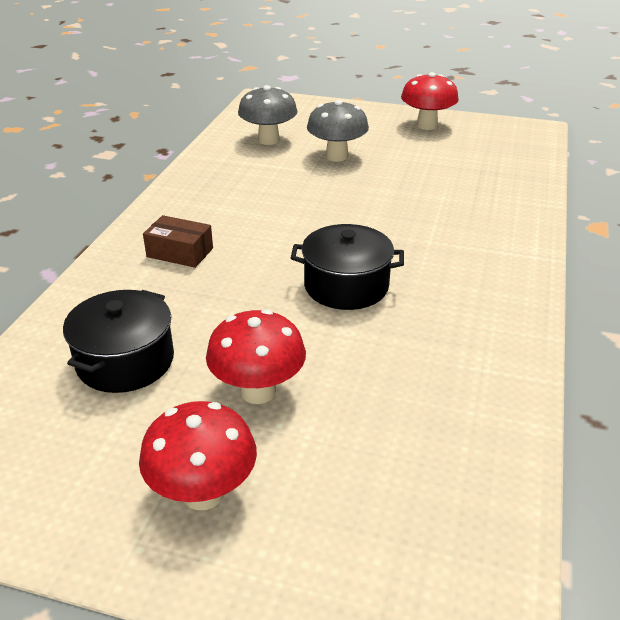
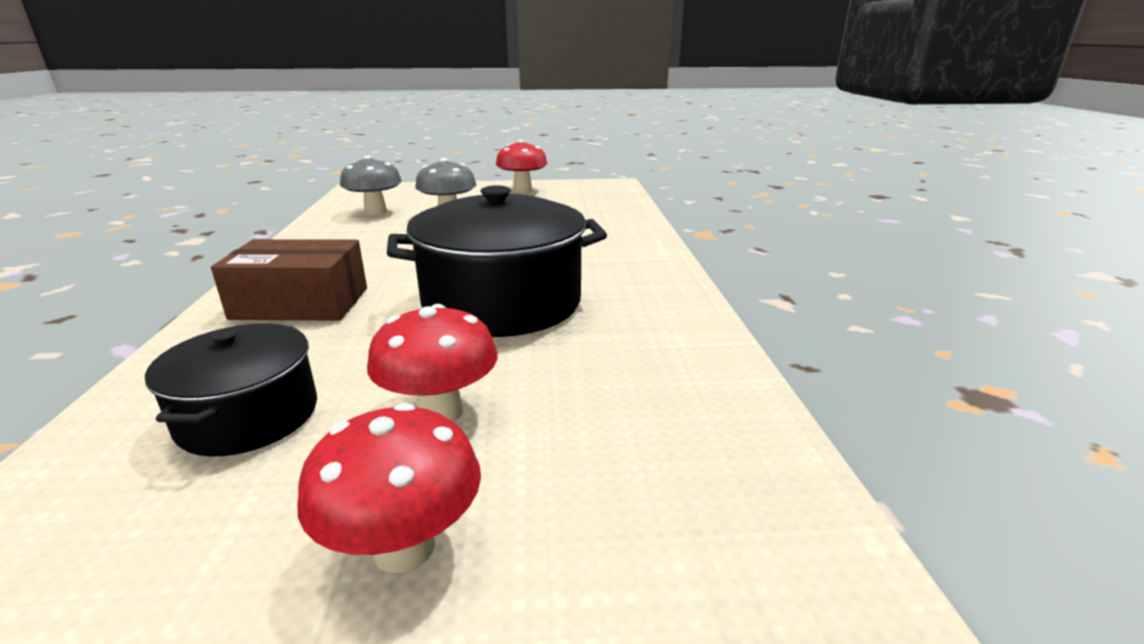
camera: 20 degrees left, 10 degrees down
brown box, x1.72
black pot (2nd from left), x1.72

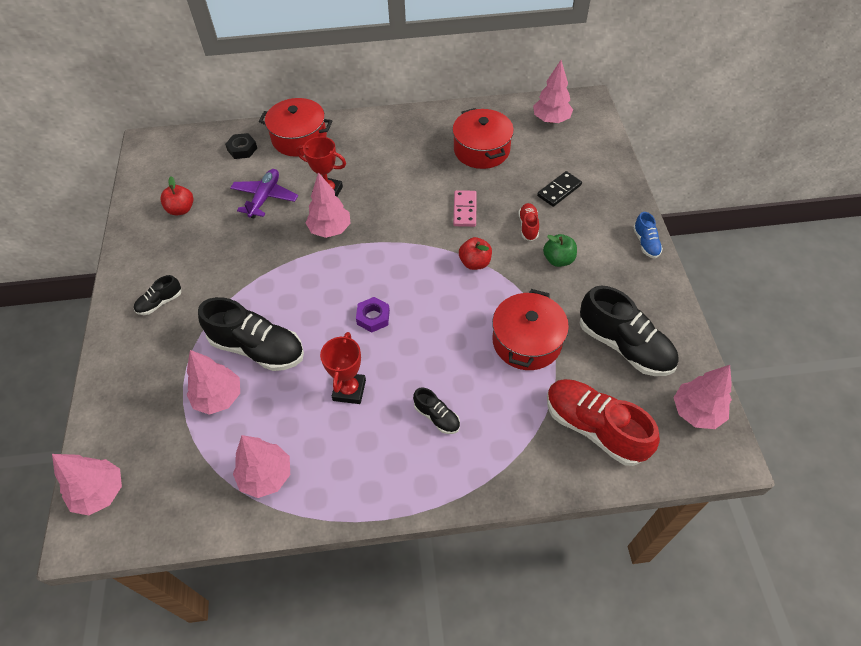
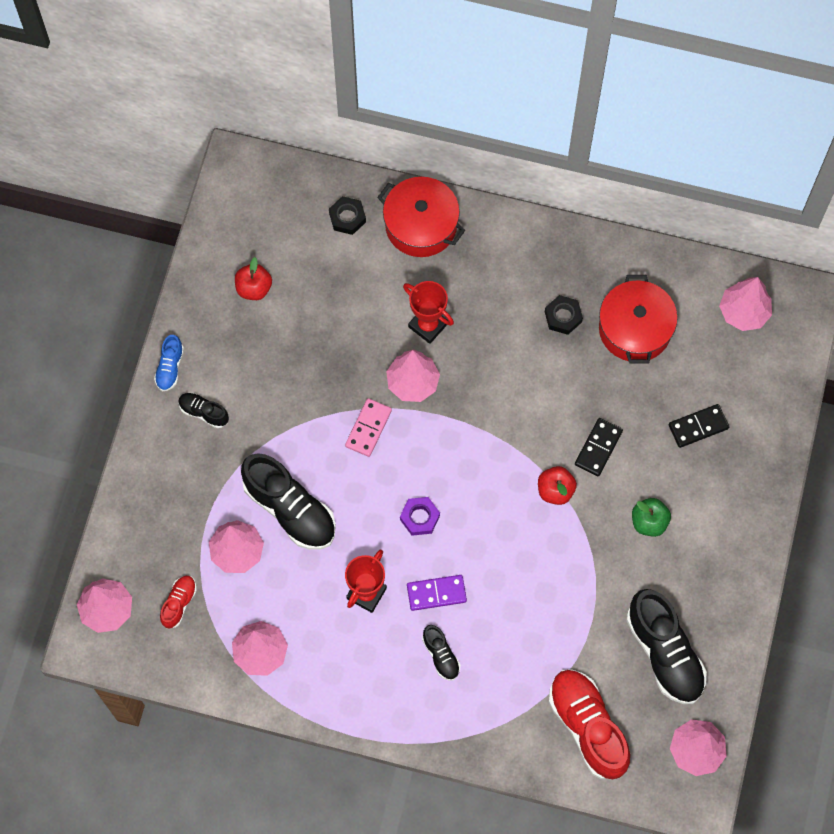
camera: 20 degrees right, 15 degrees up
purple plane -> none
pink domino, move
red shoe (1st from left), move
blue shoe, move
black shoe (1st from left), 45 degrees clockwise
red pot (3rd from left) -> none
none -> black nut (2nd from left)
none -> black domino (1st from left)
none -> purple domino

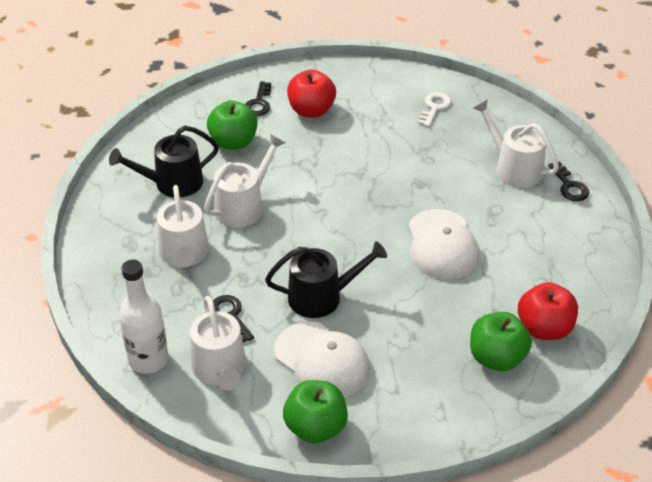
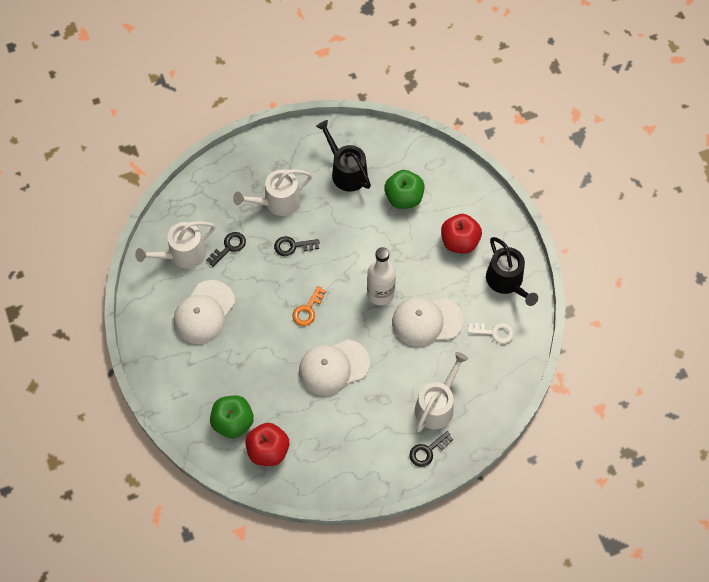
camera: 75 degrees right, 20 degrees up
black key (2nd from left), move
white watering can (3rd from left) -> none
black watering can (2nd from left), move
white bottle, move
green apple (2nd from left) -> none
none -> orange key
none -> white cap (3rd from left)

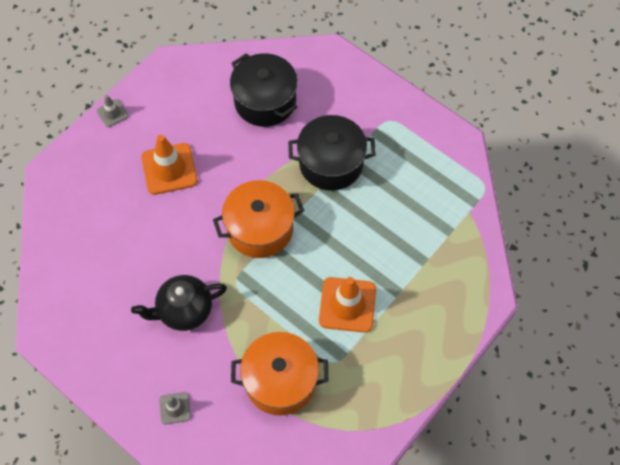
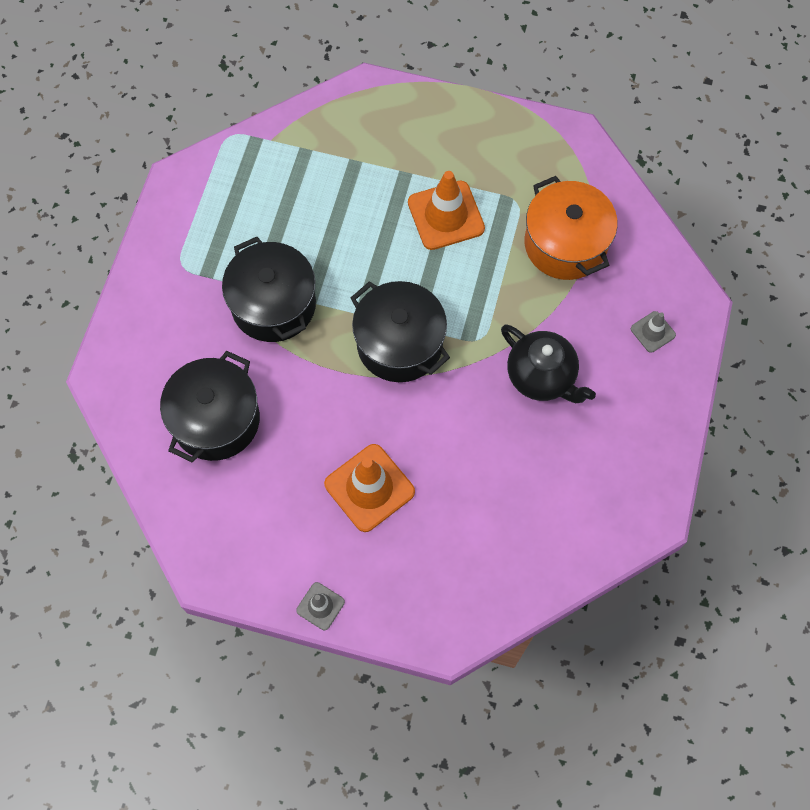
camera: 115 degrees left, 5 degrees up
orange pot (1st from left) -> black pot (3rd from left)

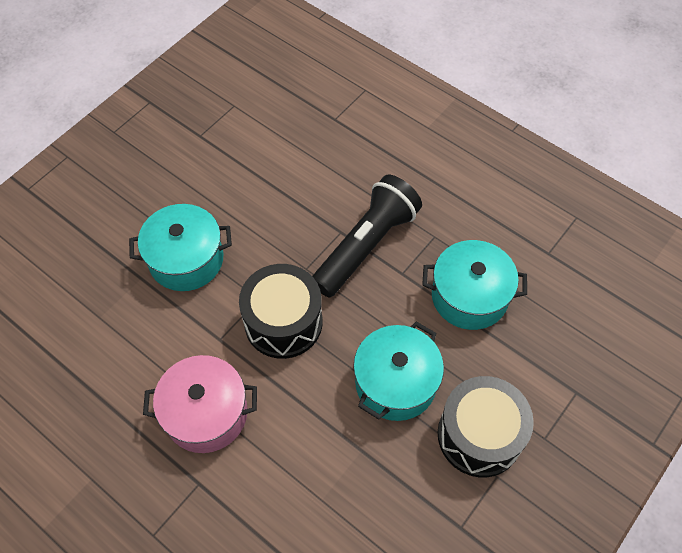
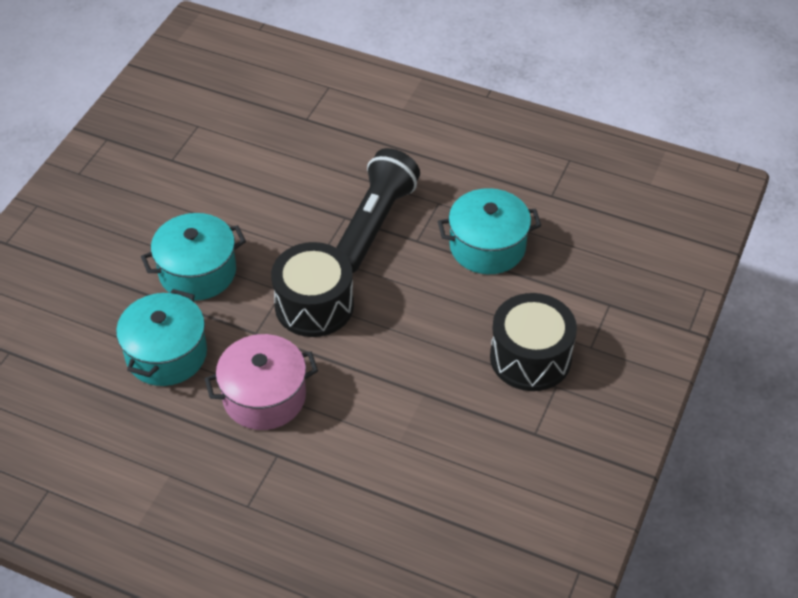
camera: 15 degrees left, 10 degrees down
turquoise pot (2nd from left in the first image) -> turquoise pot (1st from left), move

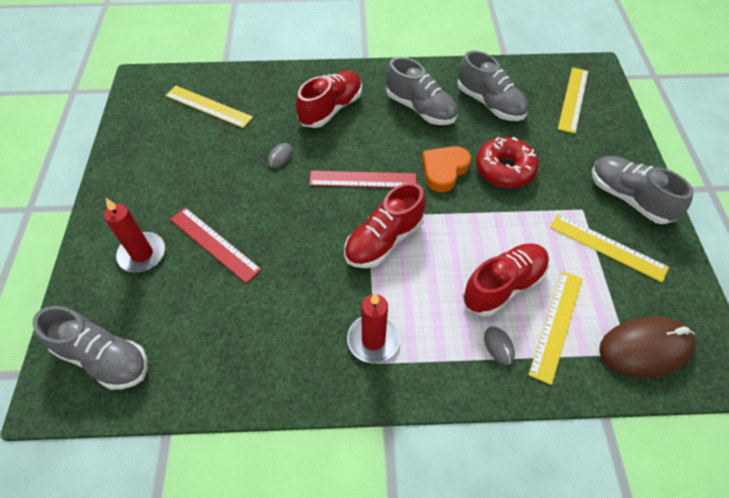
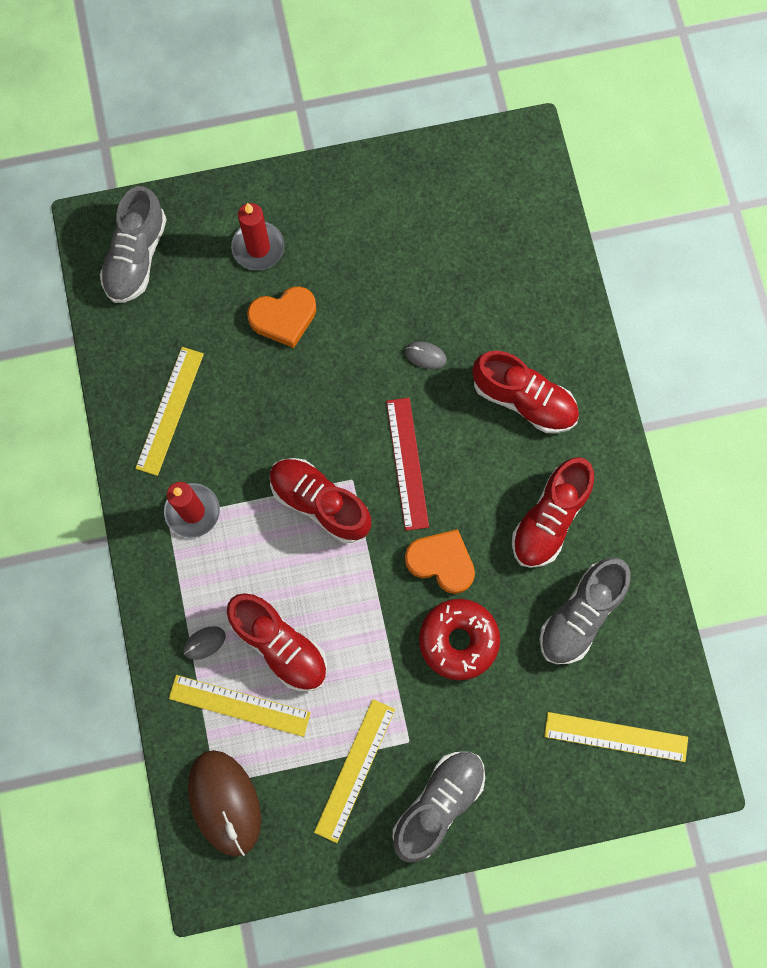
camera: 80 degrees right, 20 degrees up
grey shoe (2nd from left) -> red shoe (4th from left)
yellow ruler (1st from left), move
red ruler (1st from left) -> orange heart (1st from left)

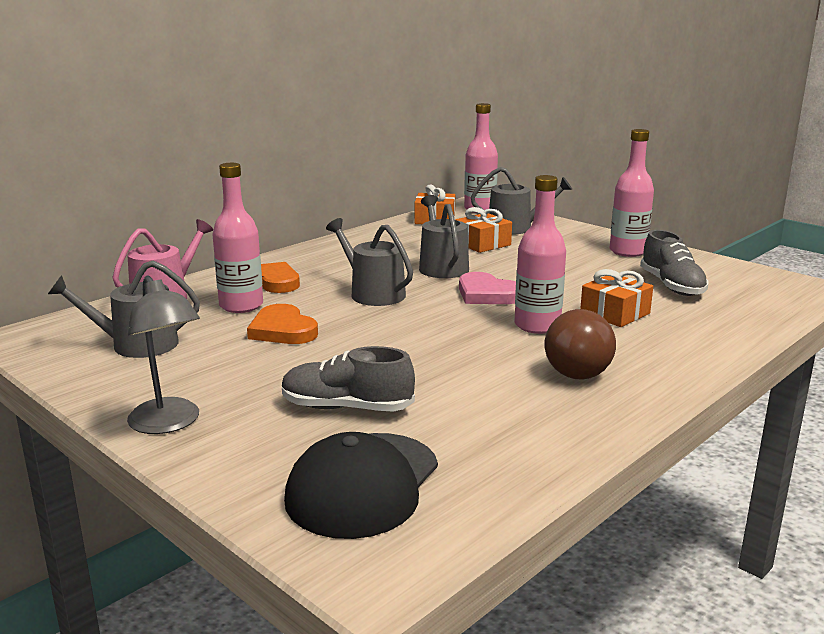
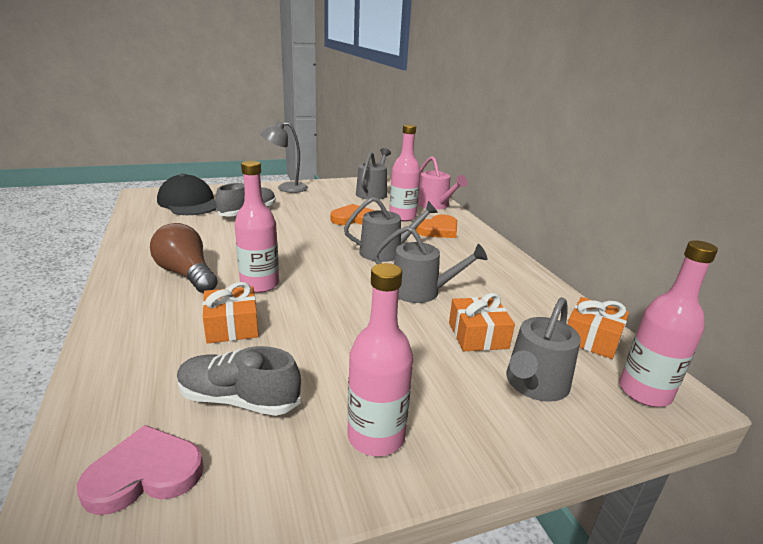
camera: 115 degrees right, 5 degrees up
pink heart, move

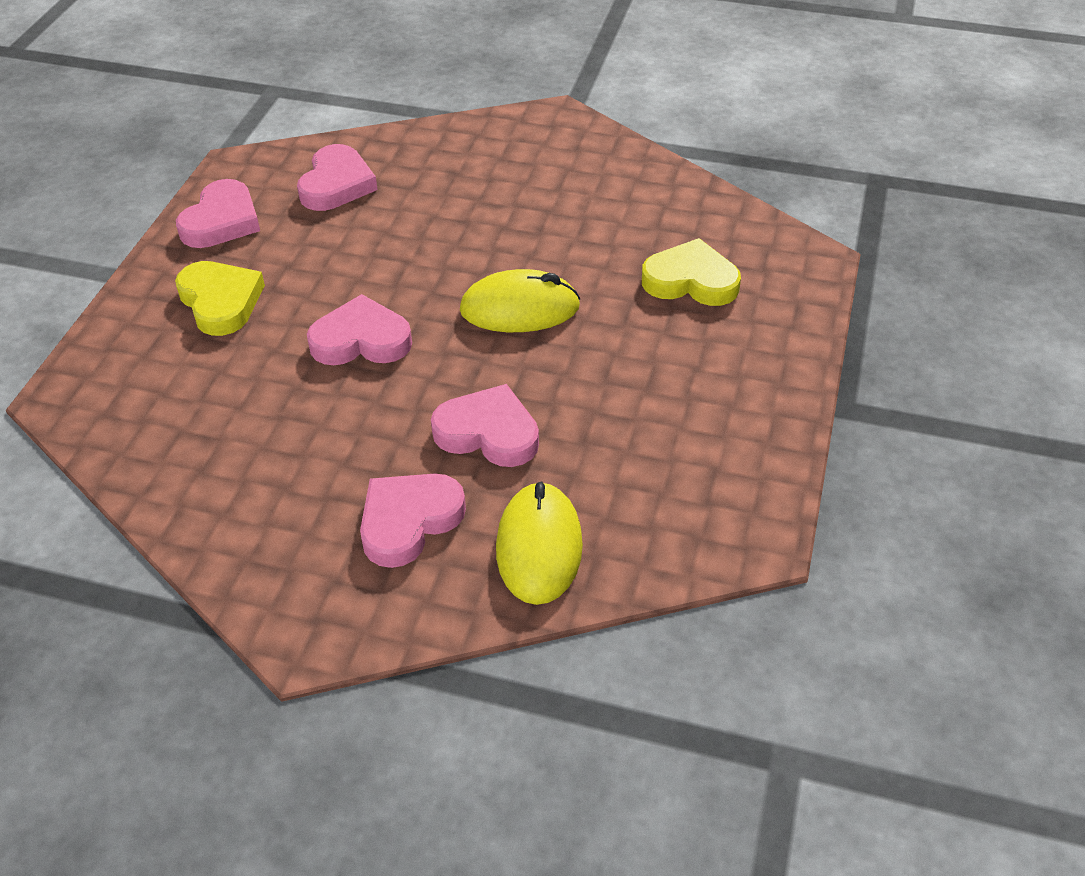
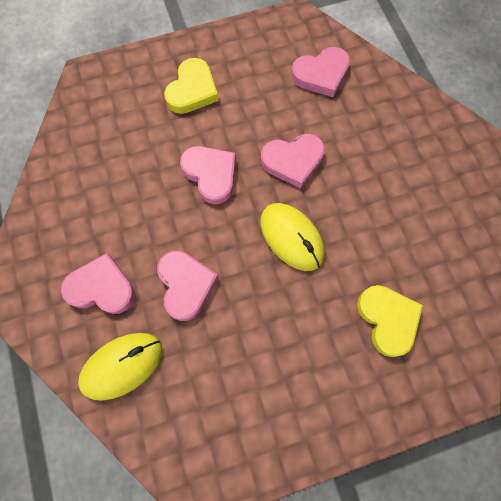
camera: 55 degrees right, 25 degrees up
pink heart (1st from left in the first image) -> pink heart (4th from left), move

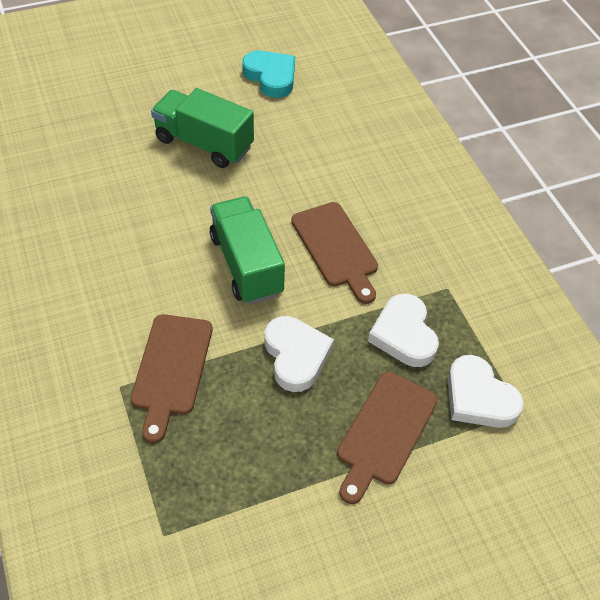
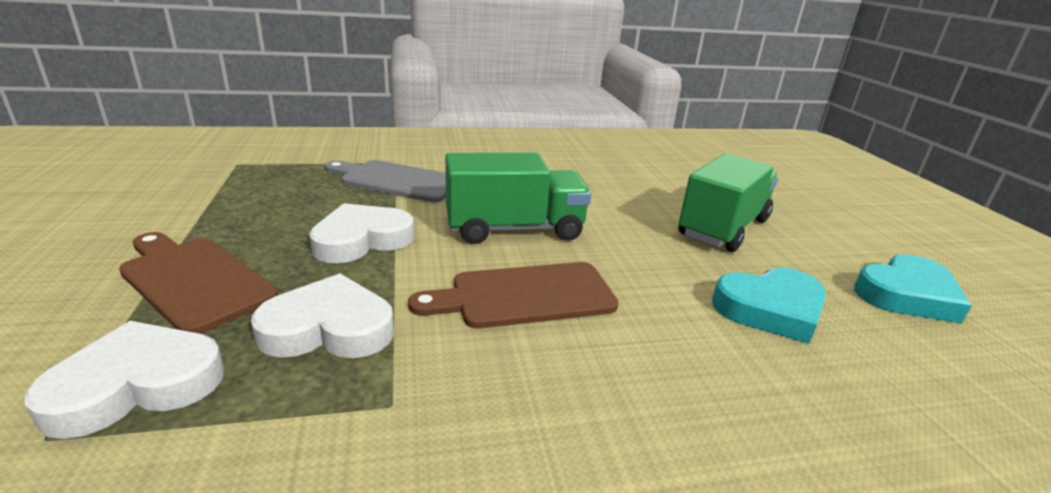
camera: 100 degrees right, 25 degrees down
brown cutting board (1st from left) -> grey cutting board
white heart (1st from left in the first image) -> white heart (3rd from left), 150 degrees clockwise
none -> turquoise heart (1st from left)

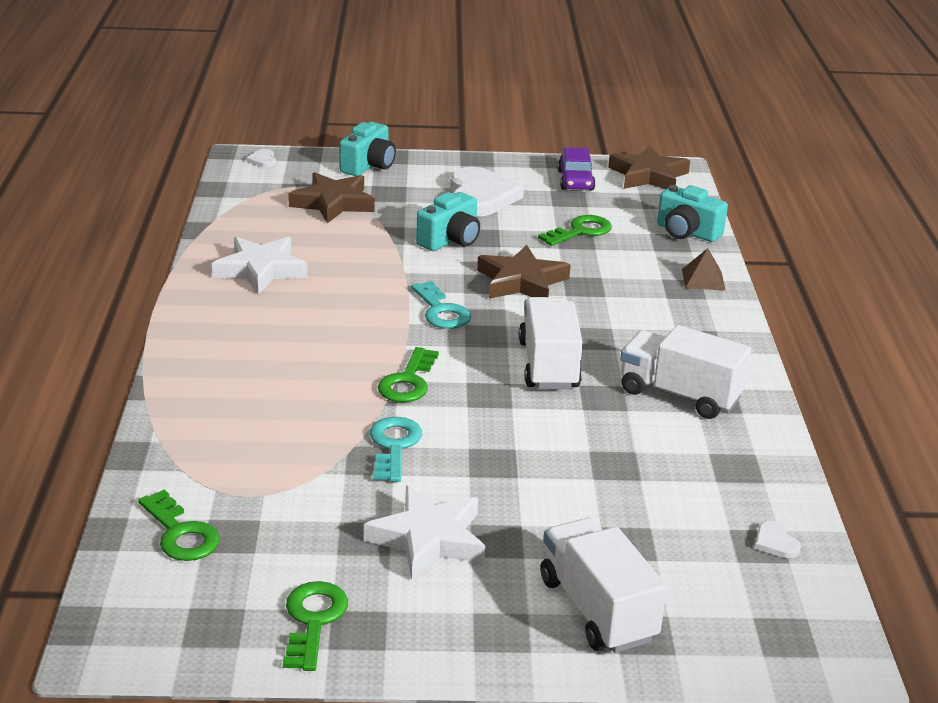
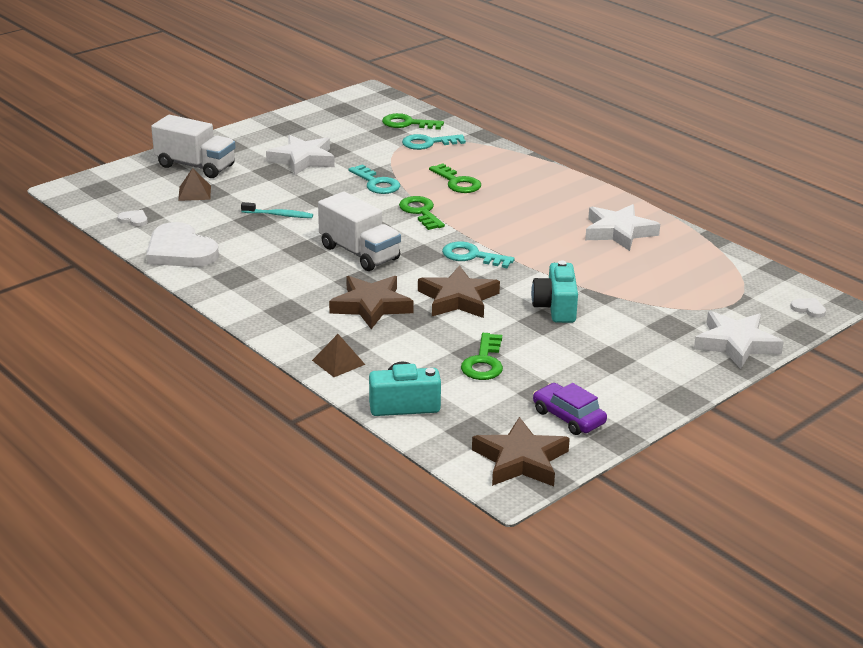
camera: 140 degrees right, 0 degrees up
turquoise camera (1st from left) -> white star (3rd from left)
white heart (2nd from left), move
brown star (1st from left), move
white truck (3rd from left) -> none
green key (2nd from left in the first image) -> green key (3rd from left), move
none -> turquoise key (2nd from left)
none -> brown pyramid (1st from left)
none -> turquoise toothbrush

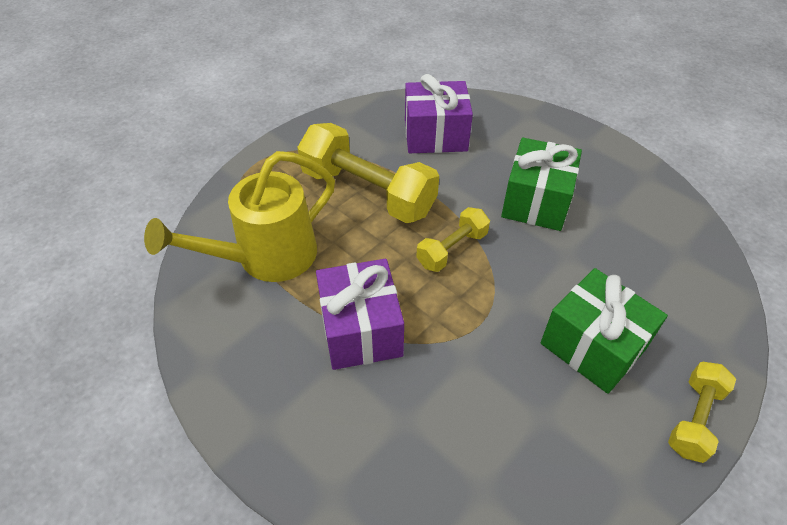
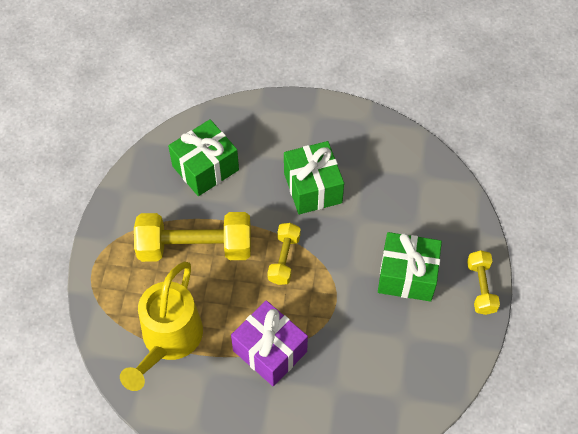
camera: 35 degrees left, 10 degrees up
purple gift (2nd from left) -> green gift (1st from left)

